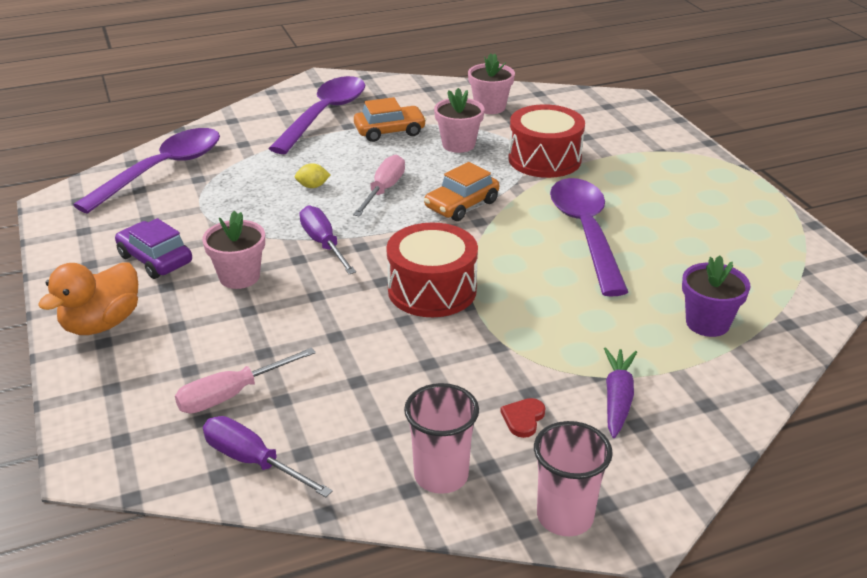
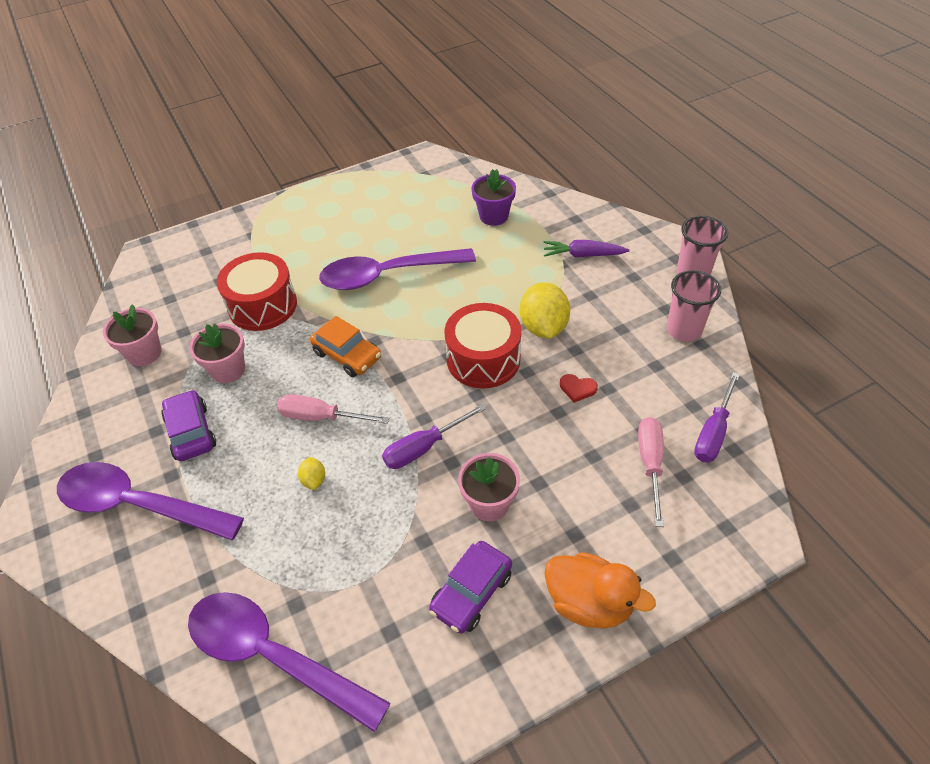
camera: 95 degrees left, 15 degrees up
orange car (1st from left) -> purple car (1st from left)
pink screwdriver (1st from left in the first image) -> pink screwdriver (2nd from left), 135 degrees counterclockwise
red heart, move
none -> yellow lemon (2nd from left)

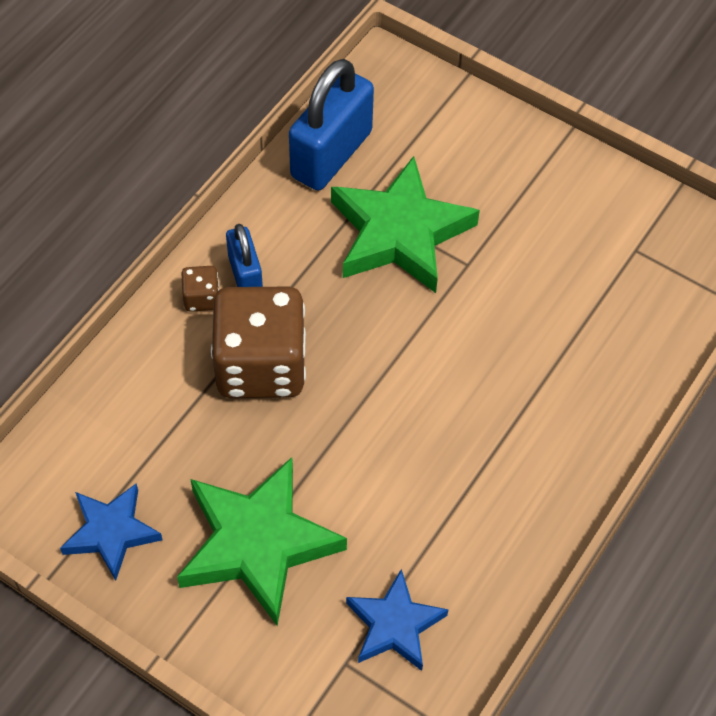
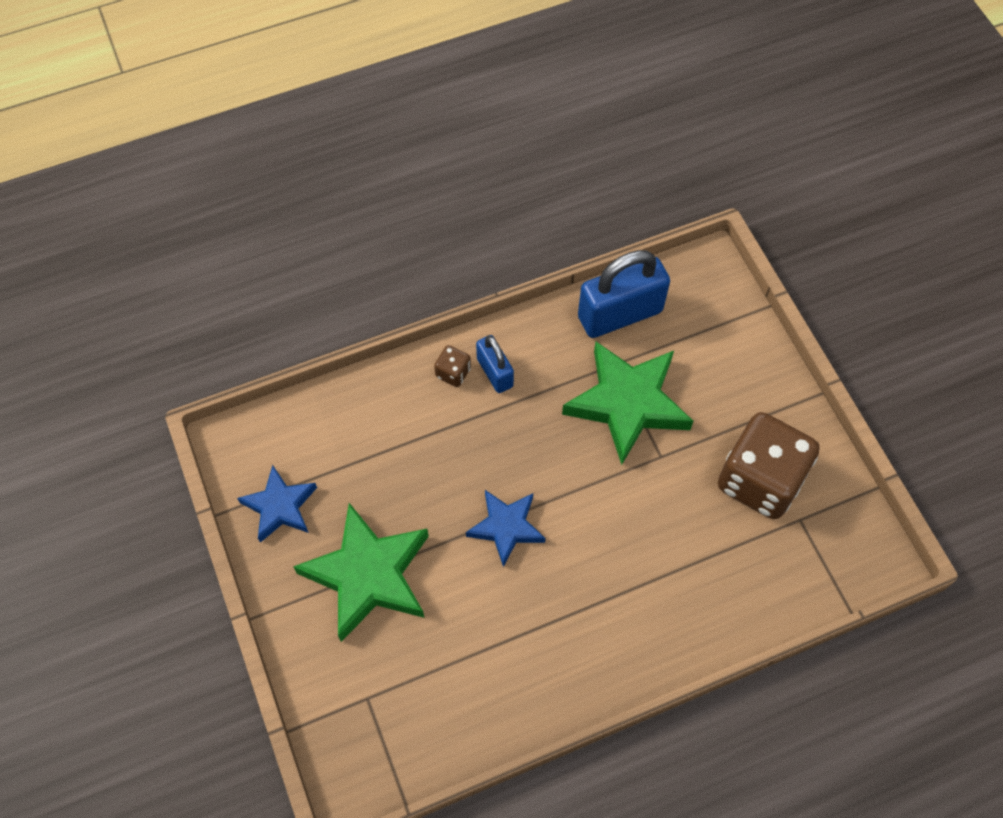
camera: 35 degrees right, 5 degrees up
blue padlock (1st from left), 45 degrees counterclockwise
brown dice (2nd from left), move
blue star (2nd from left), move

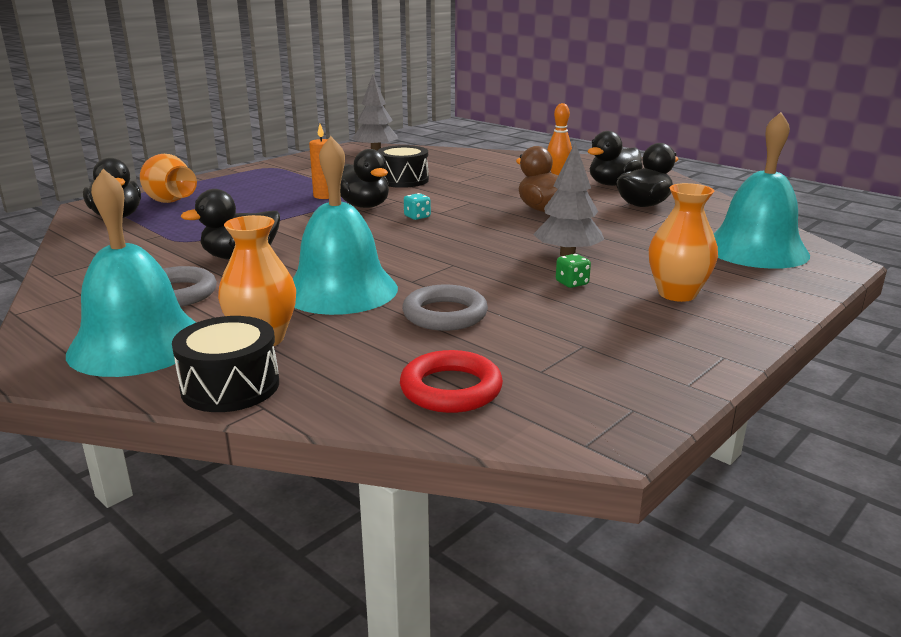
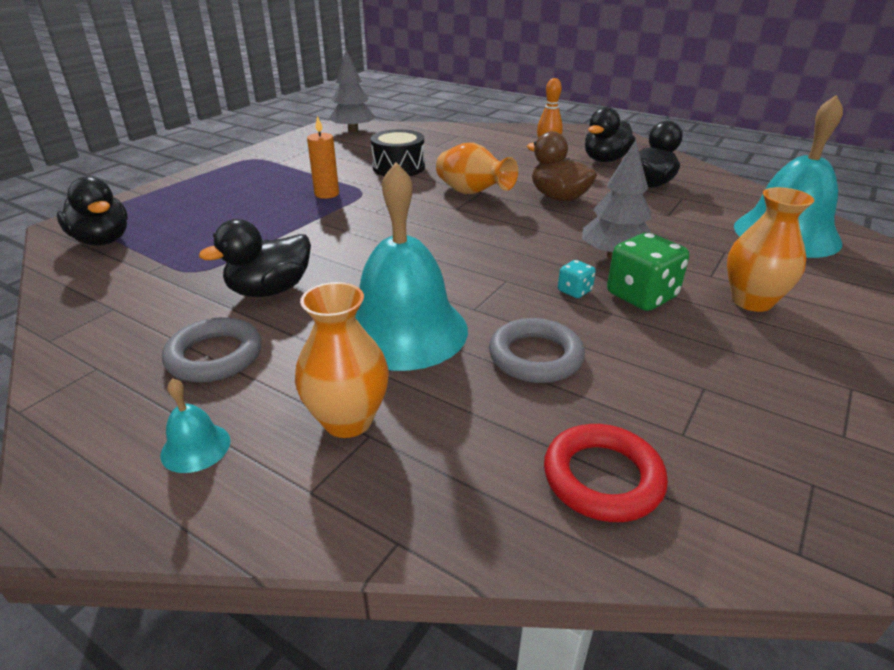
camera: 10 degrees left, 10 degrees up
black duck (3rd from left) -> none
orange vase (1st from left in the first image) -> orange vase (2nd from left), move
turquoise bell (1st from left), x0.41
turquoise dice, move
green dice, x2.00
black drum (1st from left) -> none

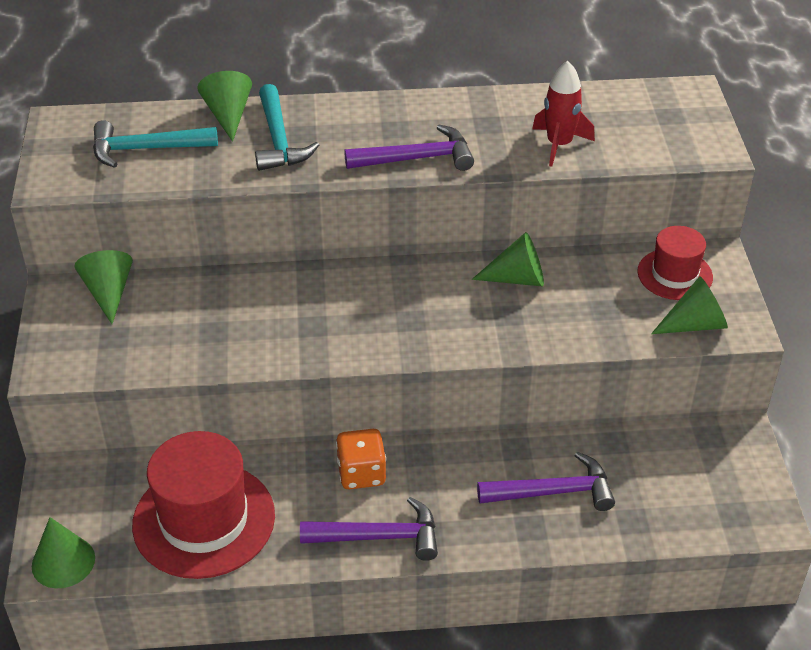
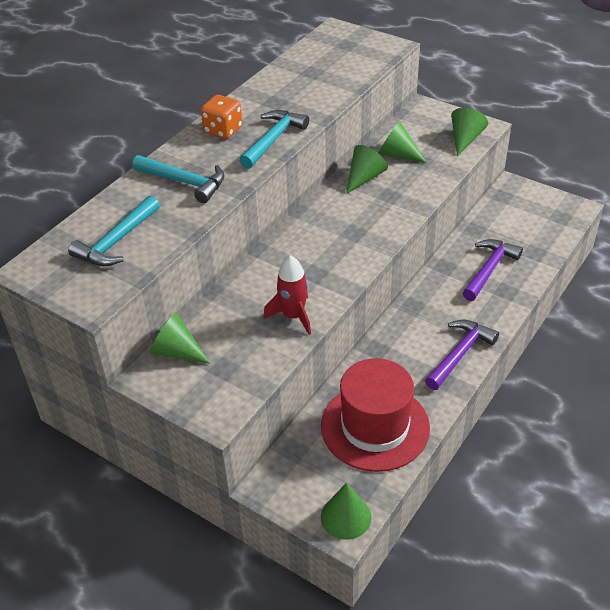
camera: 50 degrees left, 0 degrees up
red rocket, move
green cone (3rd from left in the first image) -> green cone (4th from left), move
purple hammer (2nd from left) -> turquoise hammer (3rd from left)
red hat (2nd from left) -> none
orange dice, move

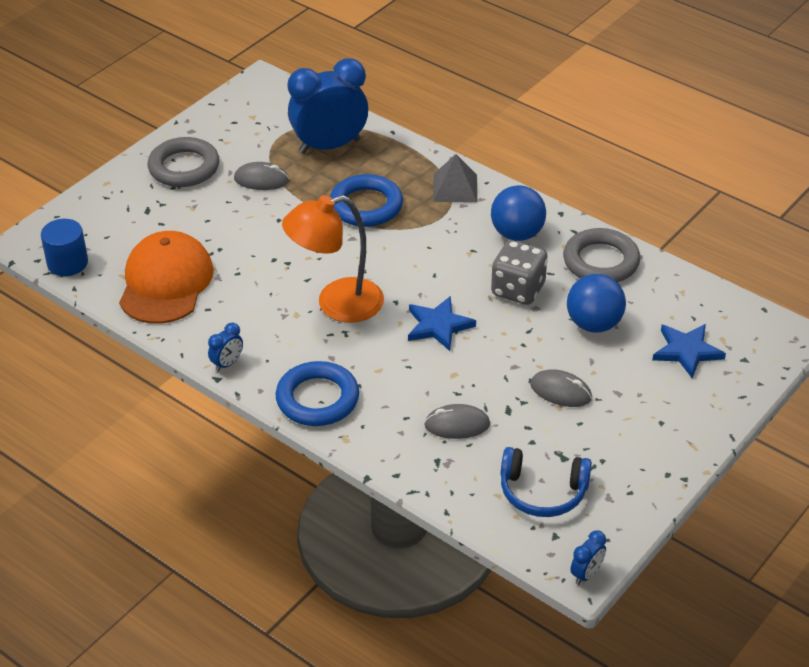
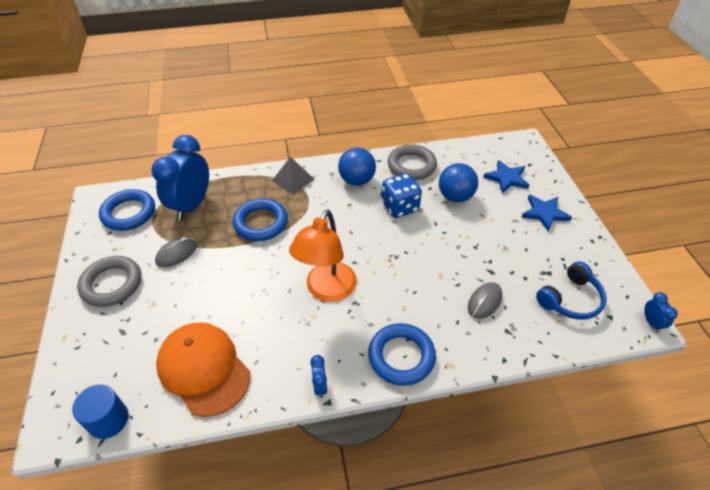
camera: 50 degrees left, 5 degrees up
grey dice -> blue dice
blue star (1st from left in the first image) -> blue star (2nd from left), move
grey mouse (3rd from left) -> none
none -> blue ring (1st from left)

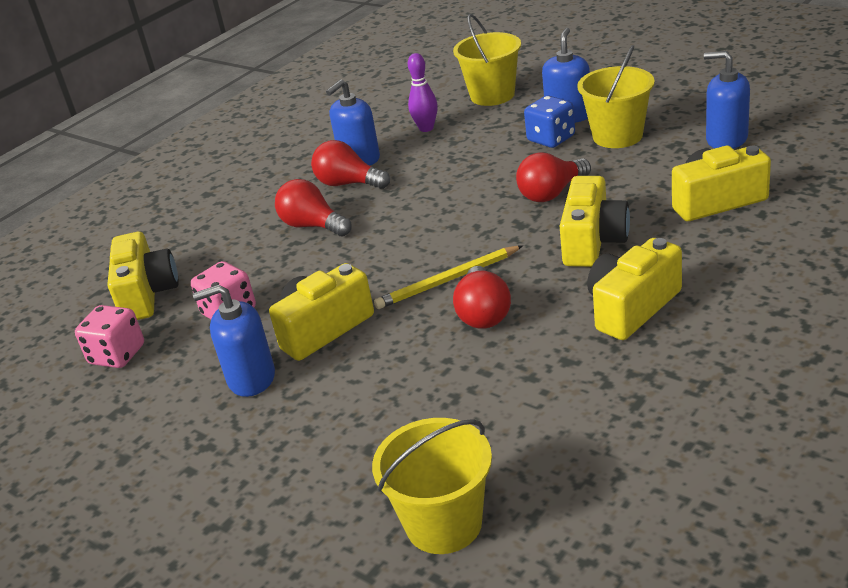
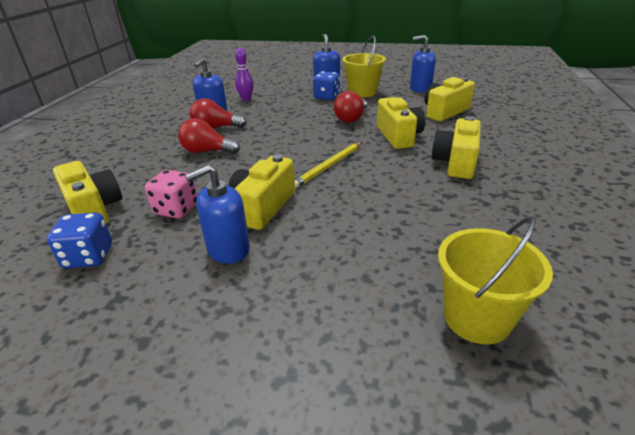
camera: 30 degrees left, 0 degrees up
yellow bucket (2nd from left) -> none
red light bulb (3rd from left) -> none
pink dice (1st from left) -> blue dice (1st from left)

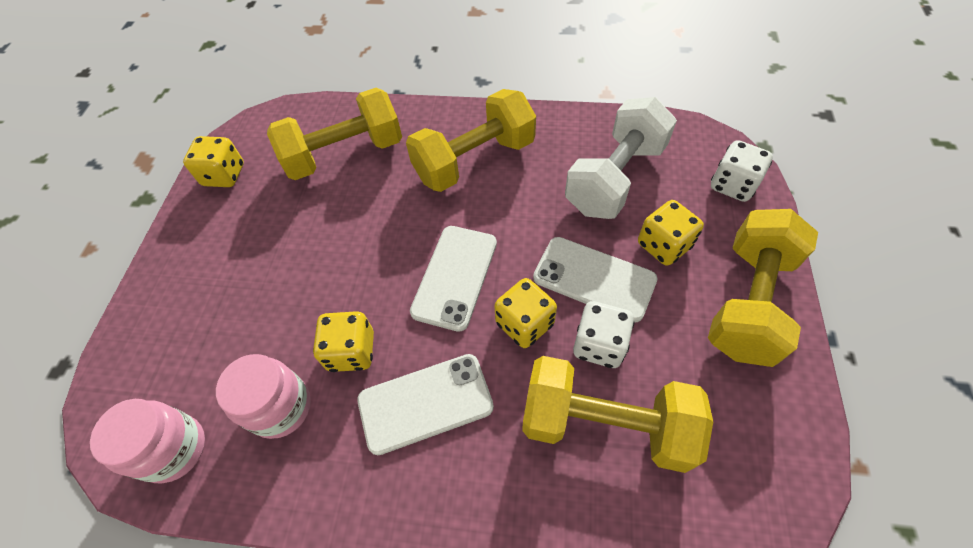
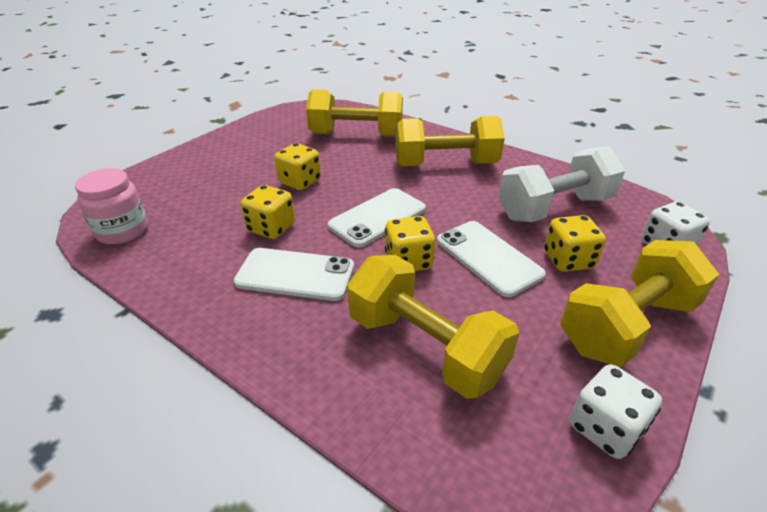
camera: 25 degrees right, 20 degrees down
yellow dice (1st from left in the first image) -> yellow dice (2nd from left), move
white dice (1st from left), move
pink jar (2nd from left) -> none

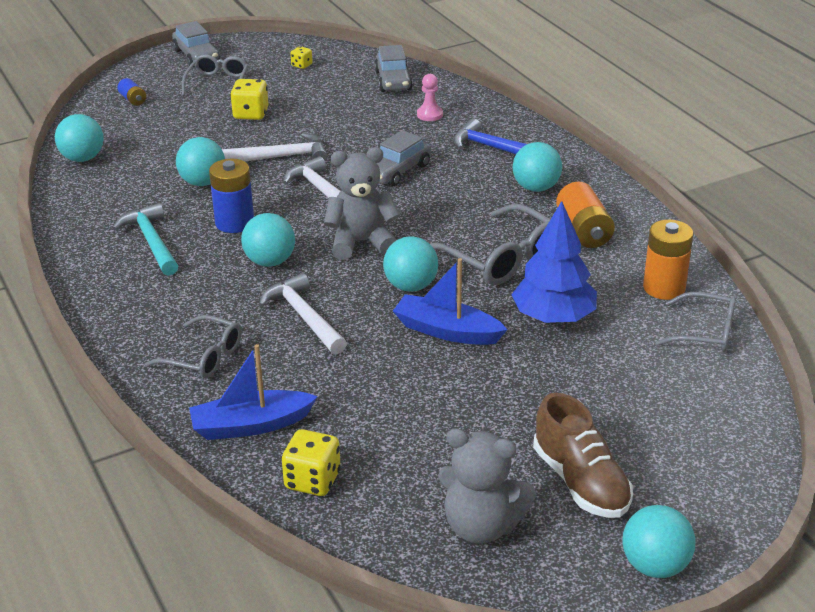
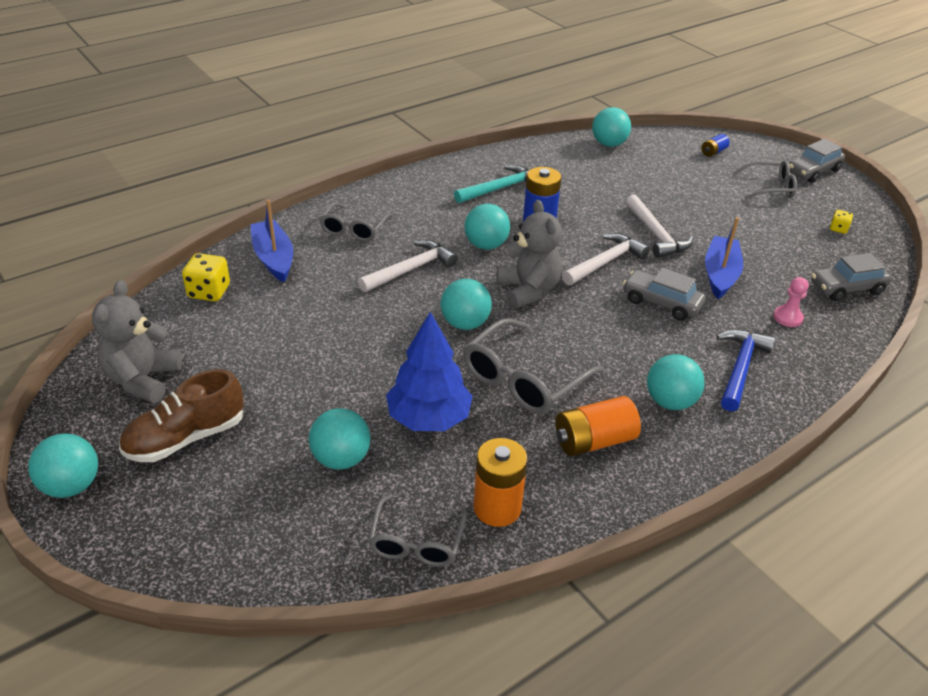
camera: 80 degrees right, 5 degrees up
yellow dice (1st from left) -> none
turquoise ball (2nd from left), move
blue boat (2nd from left), move

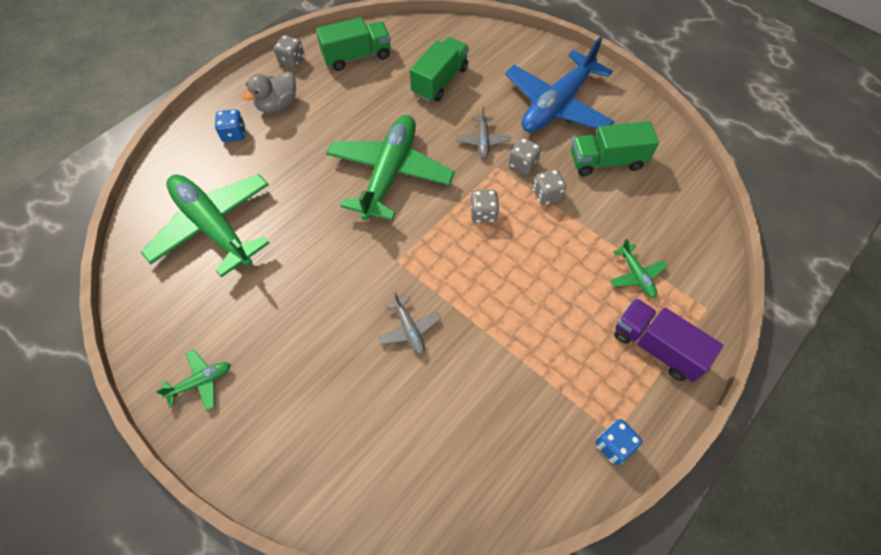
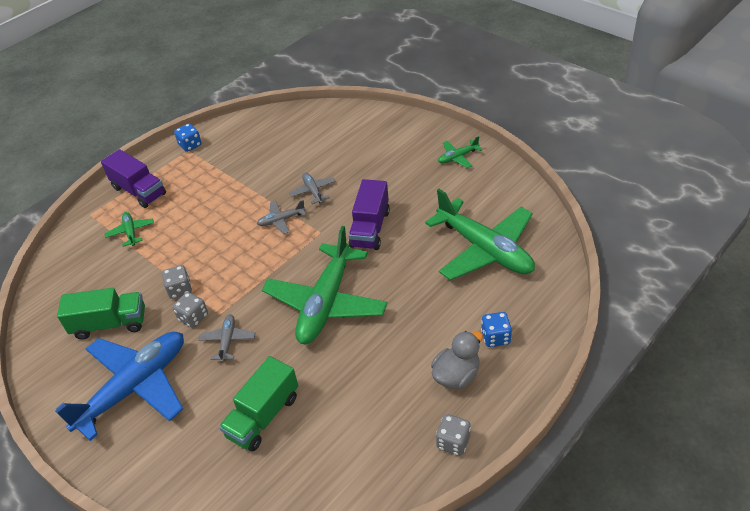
camera: 175 degrees left, 15 degrees down
green truck (1st from left) -> none
grey dice (2nd from left) -> none
none -> purple truck (2nd from left)
none -> grey plane (2nd from left)

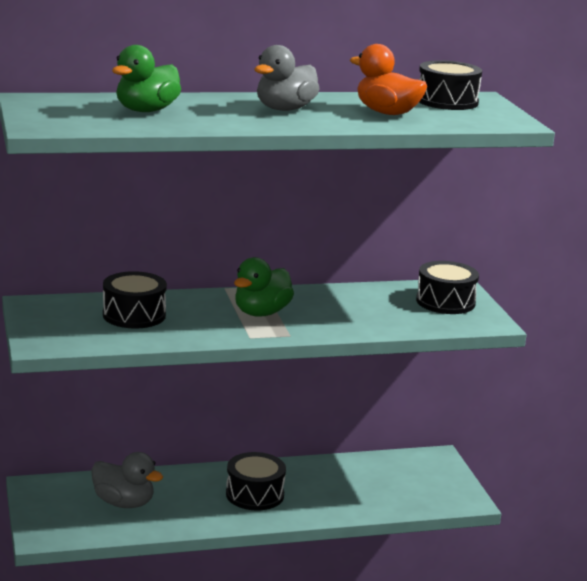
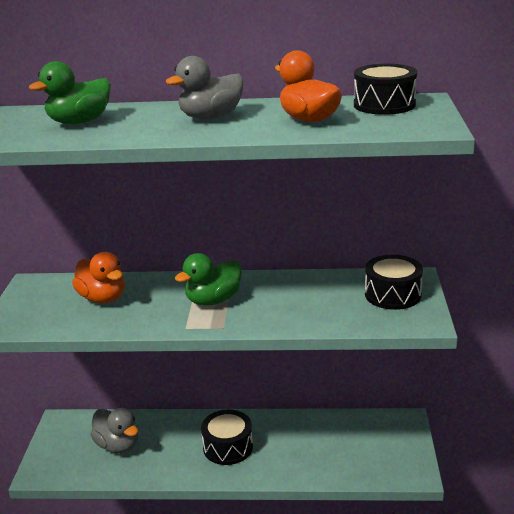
camera: 20 degrees right, 5 degrees up
black drum (1st from left) -> orange duck (1st from left)

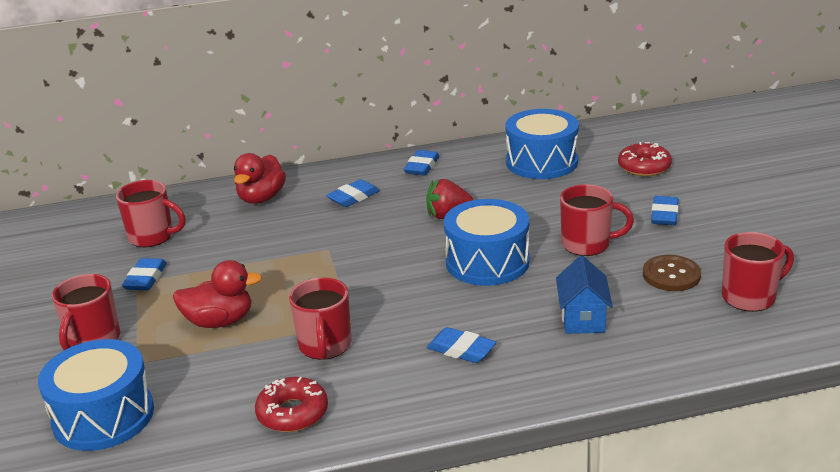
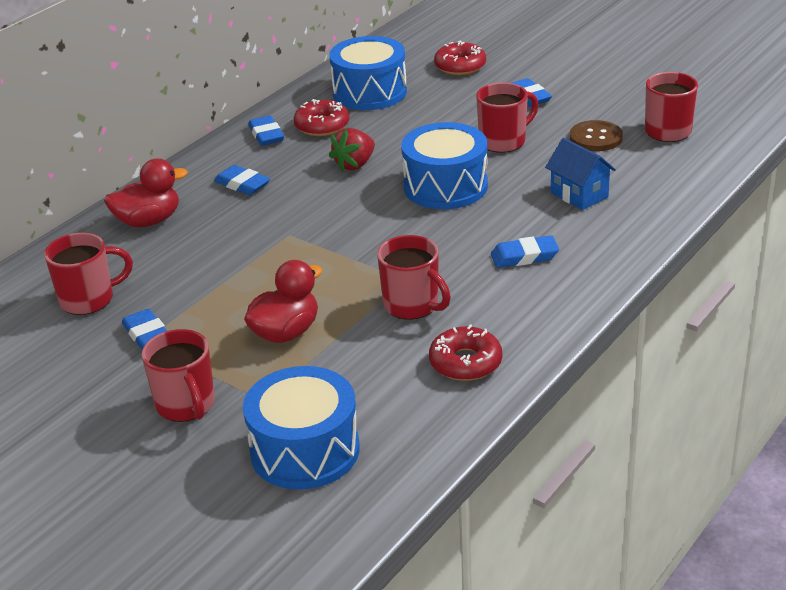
camera: 40 degrees left, 5 degrees up
red duck (2nd from left in the first image) -> red duck (1st from left), 90 degrees counterclockwise
blue eraser (2nd from left), 60 degrees counterclockwise
none -> red donut (1st from left)

